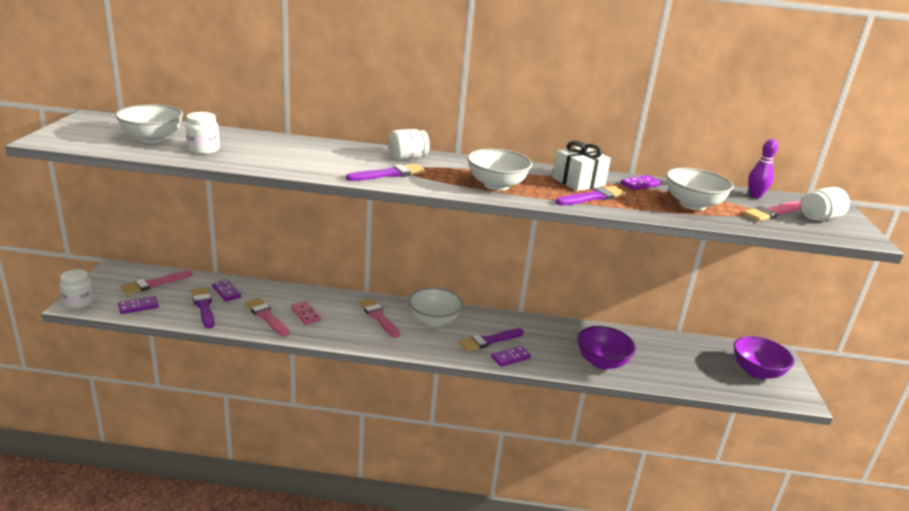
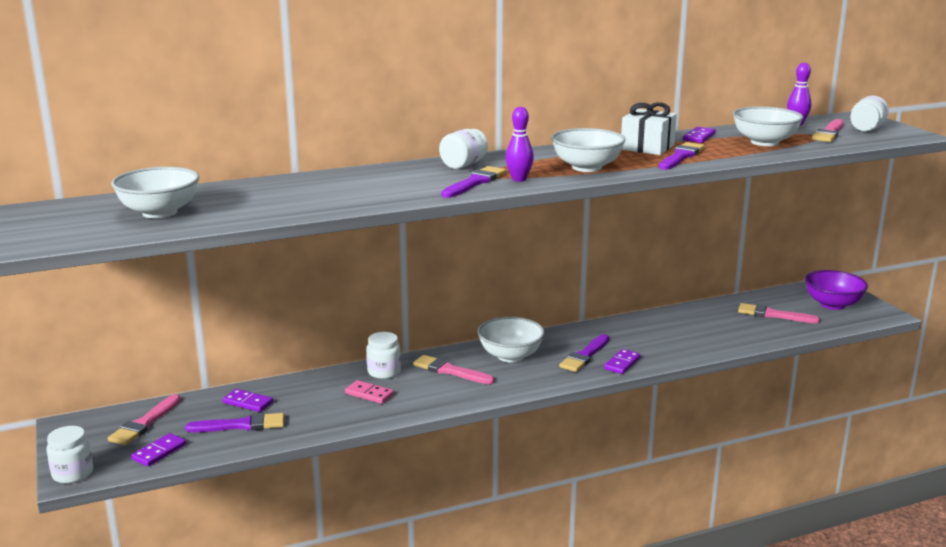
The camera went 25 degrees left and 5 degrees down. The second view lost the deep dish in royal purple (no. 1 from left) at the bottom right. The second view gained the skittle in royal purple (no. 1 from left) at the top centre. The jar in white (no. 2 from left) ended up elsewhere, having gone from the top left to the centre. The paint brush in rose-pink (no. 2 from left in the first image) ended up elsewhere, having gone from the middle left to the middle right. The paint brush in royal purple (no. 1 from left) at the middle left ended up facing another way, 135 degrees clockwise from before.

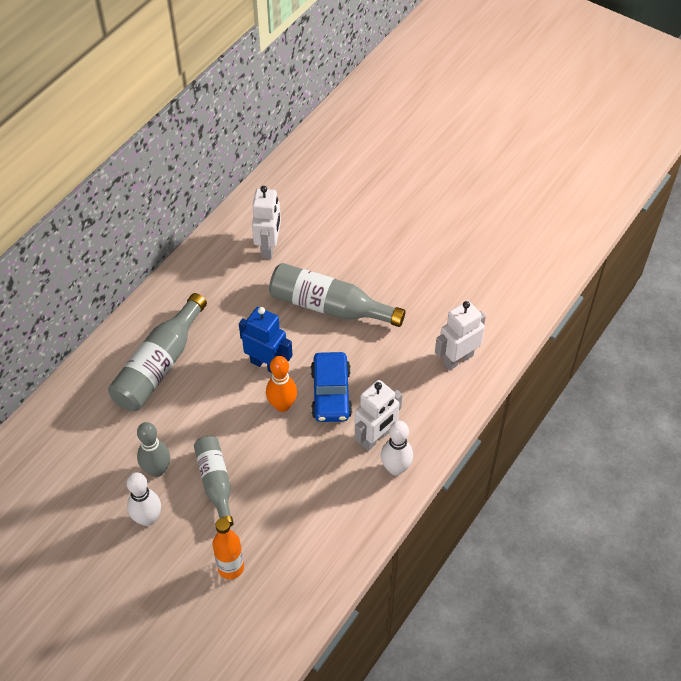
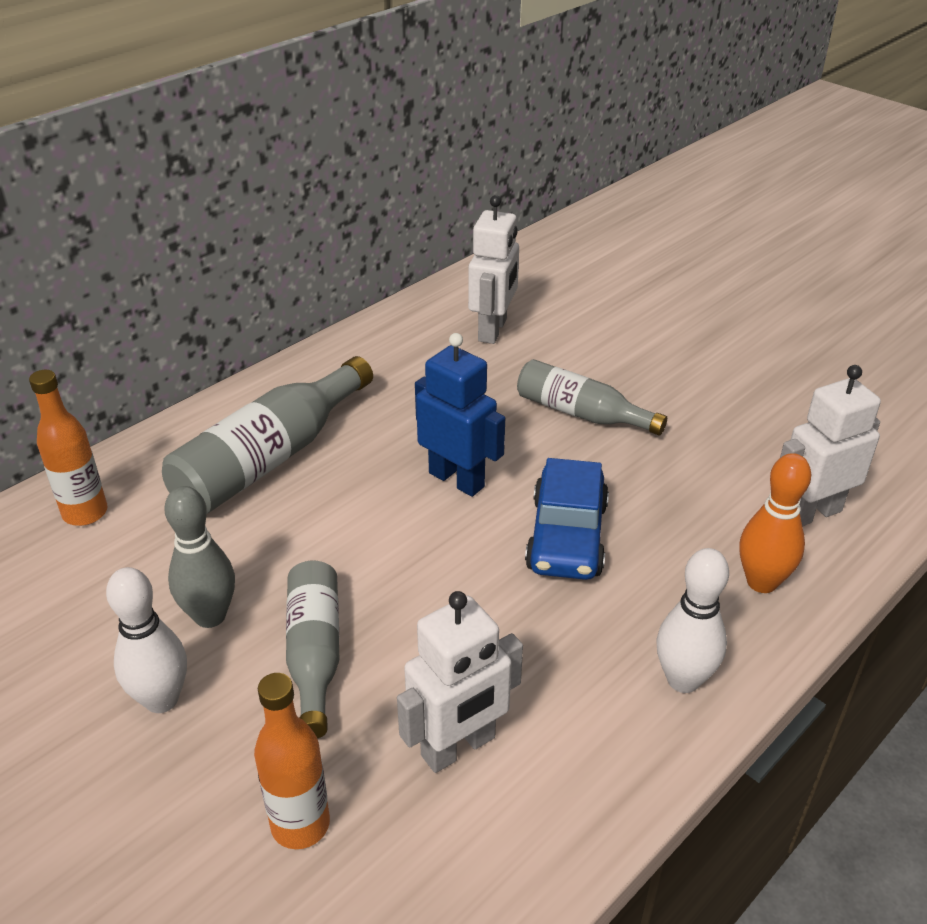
The camera went 10 degrees right and 15 degrees down. The second view gained the bottle in orange-coloured (no. 1 from left) at the middle left. The skittle in orange-coloured ended up elsewhere, having gone from the centre to the middle right. The robot figure in white (no. 2 from left in the first image) ended up elsewhere, having gone from the centre to the bottom centre. The size of the bottle in gray (no. 3 from left) at the centre changed by a factor of 0.64.

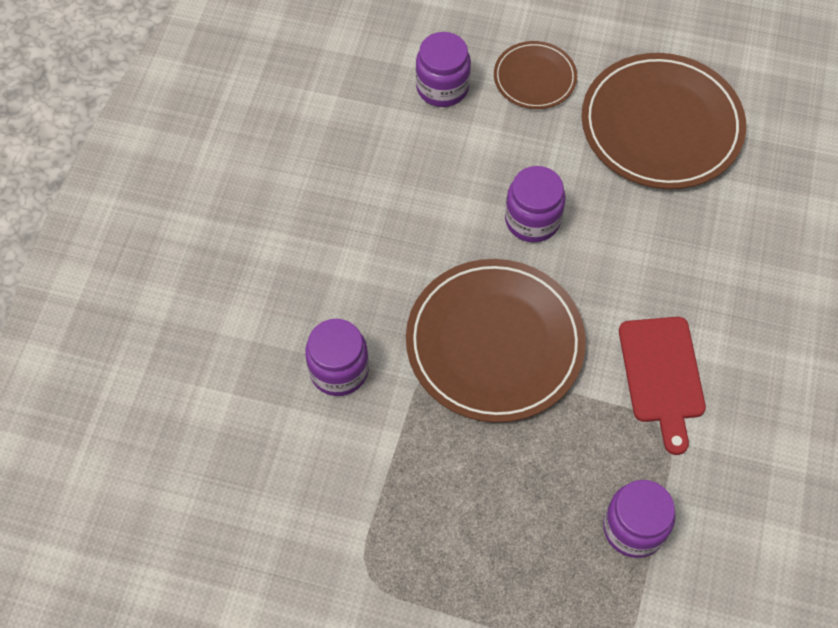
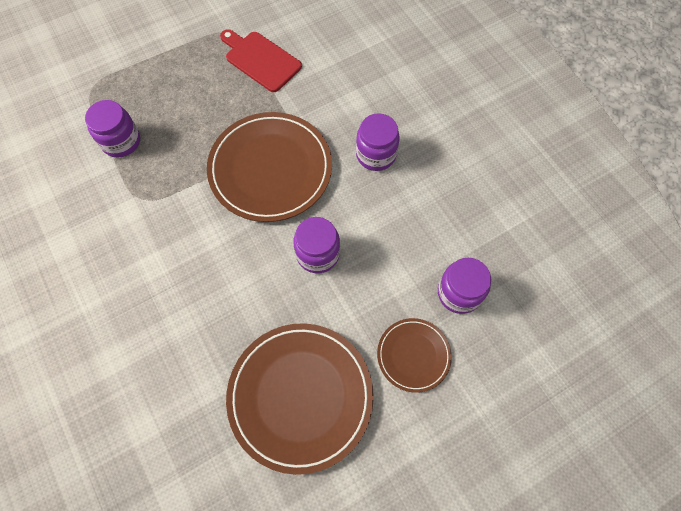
The camera went 135 degrees right and 5 degrees up. The jar in royal purple (no. 1 from left in the first image) ended up elsewhere, having gone from the centre to the top centre. The bread board in red ended up elsewhere, having gone from the middle right to the top centre.

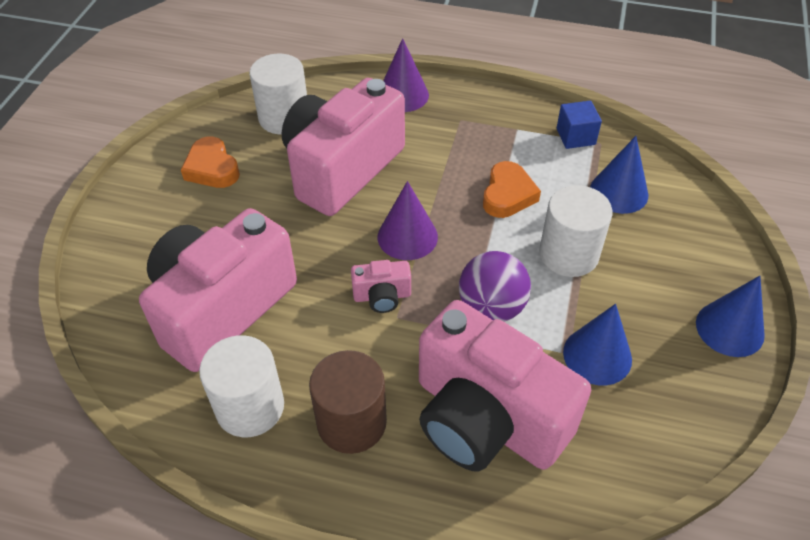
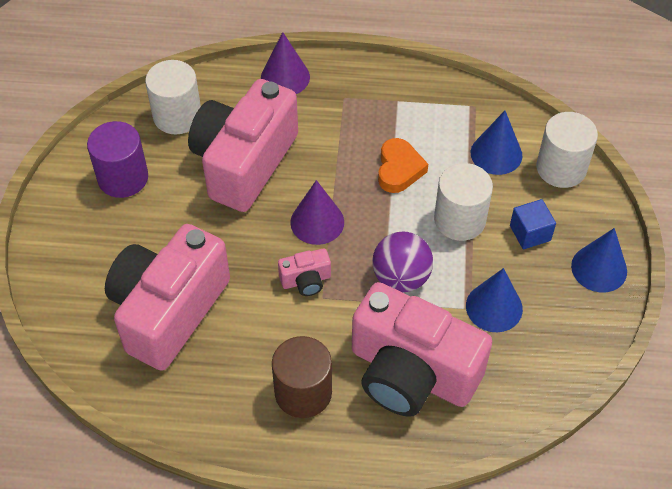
The camera went 10 degrees left and 5 degrees up. The cylinder in white (no. 1 from left in the first image) ended up elsewhere, having gone from the bottom left to the top right. The block in cobalt ended up elsewhere, having gone from the top right to the middle right. Where the love heart in orange-coloured (no. 1 from left) stood at the top left, the cylinder in royal purple came to stand at the top left.

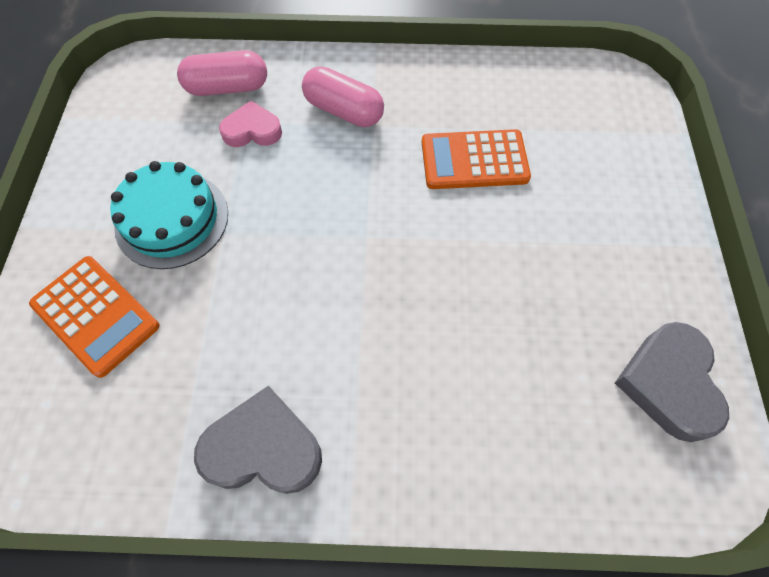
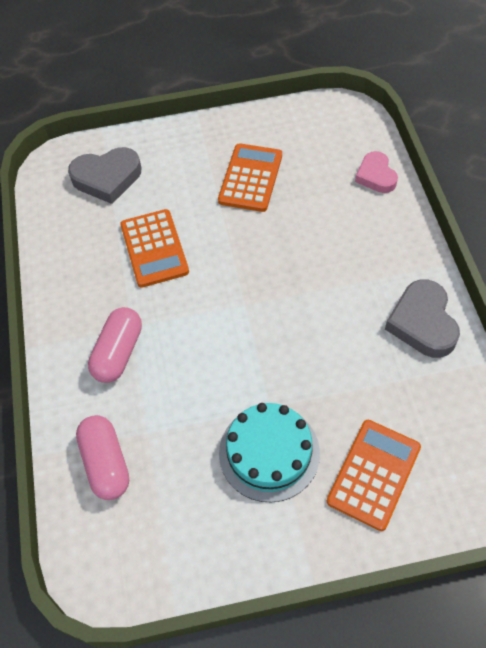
The camera went 100 degrees left and 5 degrees down. The second view gained the adding machine in orange-coloured (no. 2 from left) at the top centre. The love heart in rose-pink ended up elsewhere, having gone from the top left to the top right. The love heart in gray (no. 2 from left in the first image) ended up elsewhere, having gone from the middle right to the top left.

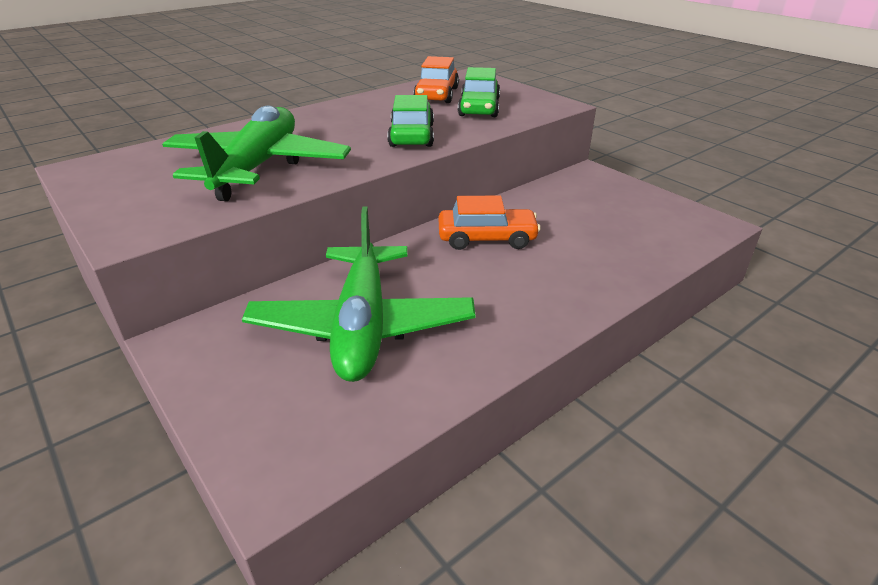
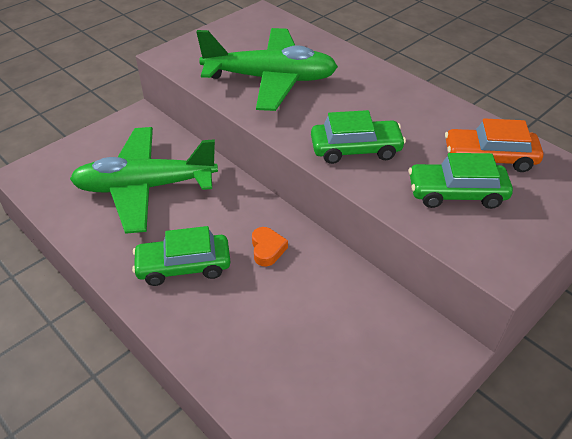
The camera went 85 degrees right and 10 degrees up. The second view gained the toy car in green (no. 1 from left) at the middle left. Where the toy car in orange-coloured (no. 2 from left) stood at the centre, the love heart in orange-coloured came to stand at the centre.

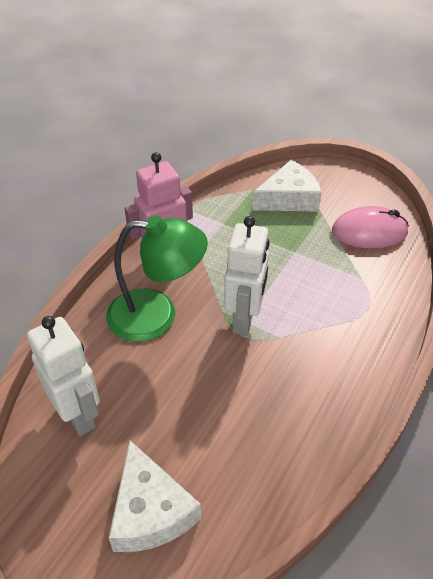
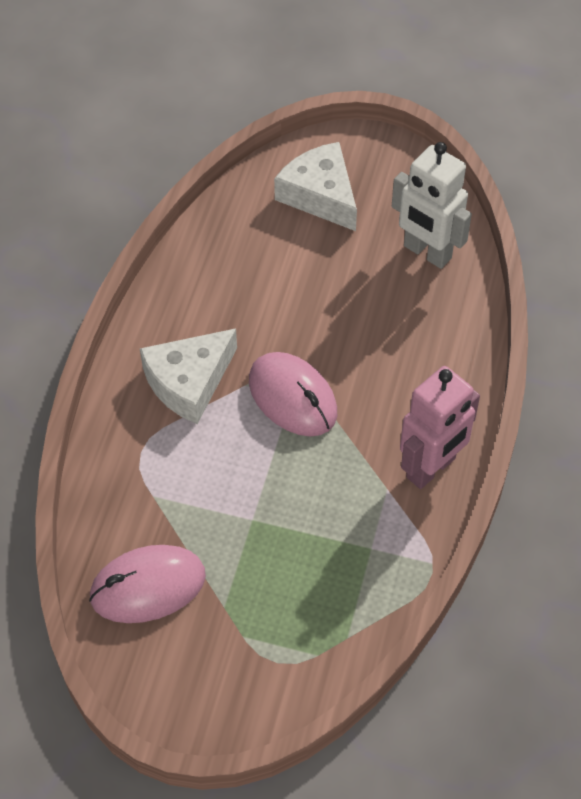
The camera went 165 degrees right and 10 degrees up. The second view lost the lamp in green at the centre. The cheese in white (no. 2 from left in the first image) ended up elsewhere, having gone from the top centre to the middle left. Where the robot figure in white (no. 2 from left) stood at the centre, the computer mouse in rose-pink (no. 2 from left) came to stand at the centre.

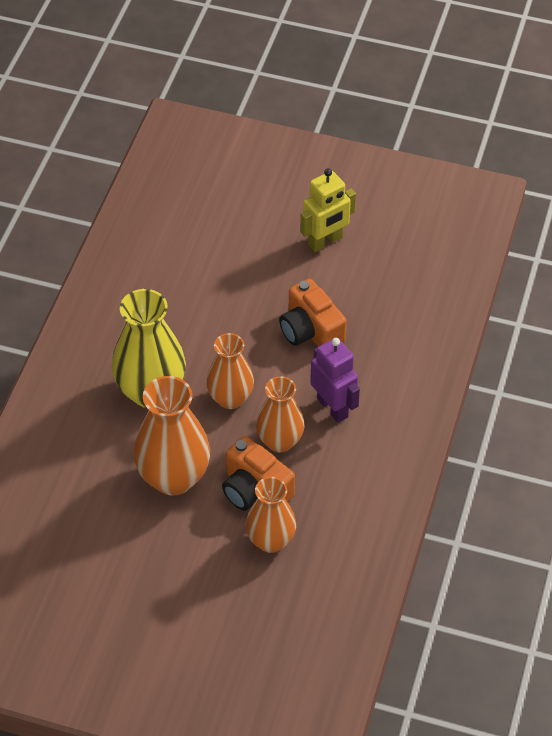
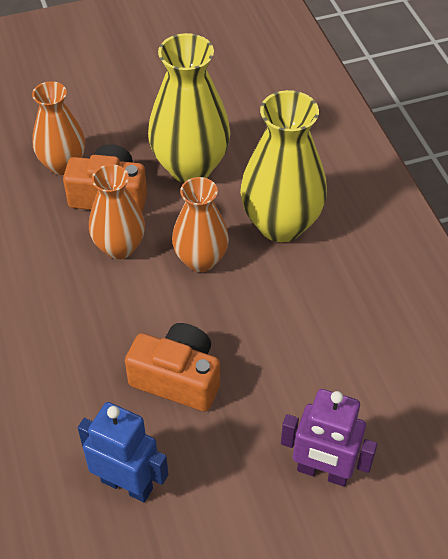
The camera went 145 degrees right and 0 degrees up. The second view lost the robot figure in bright yellow at the top centre. The second view gained the robot figure in cobalt at the bottom left. The robot figure in royal purple ended up elsewhere, having gone from the centre to the bottom right. What was the vase in orange-coloured (no. 1 from left) at the middle left turned into the vase in bright yellow (no. 1 from left) at the top centre.

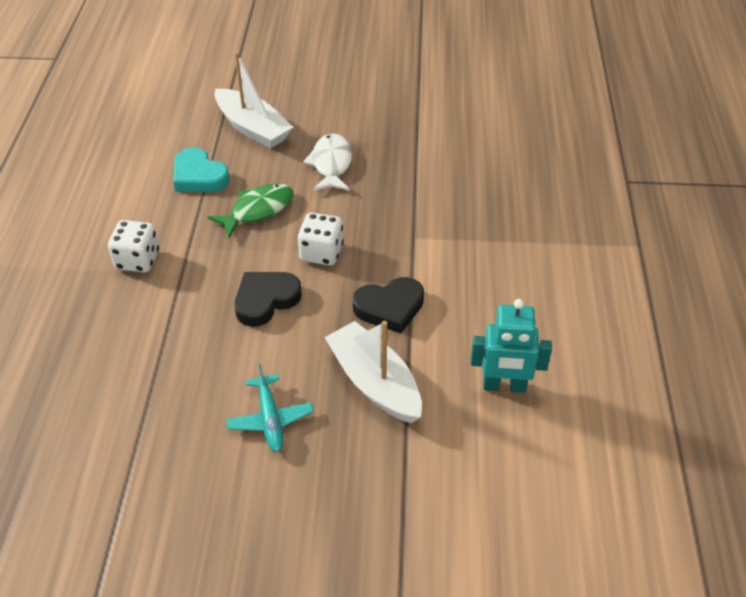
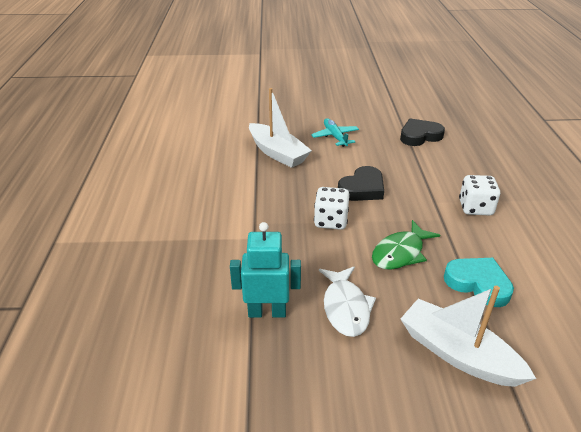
The camera went 175 degrees right and 10 degrees down. The love heart in black (no. 2 from left) ended up elsewhere, having gone from the centre to the top right. The robot figure in teal ended up elsewhere, having gone from the middle right to the centre.

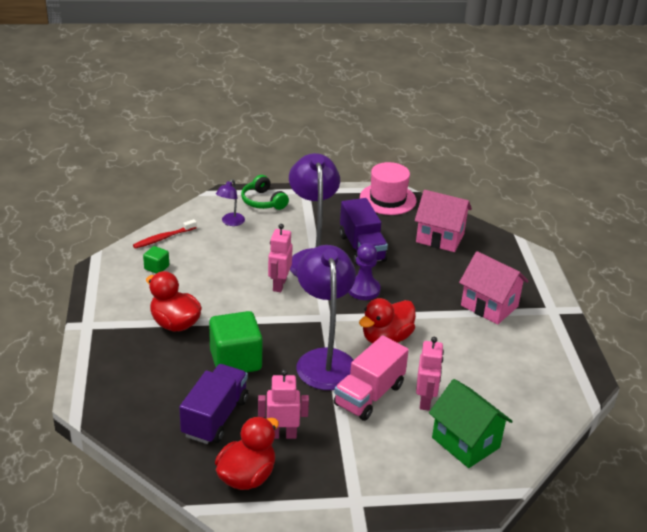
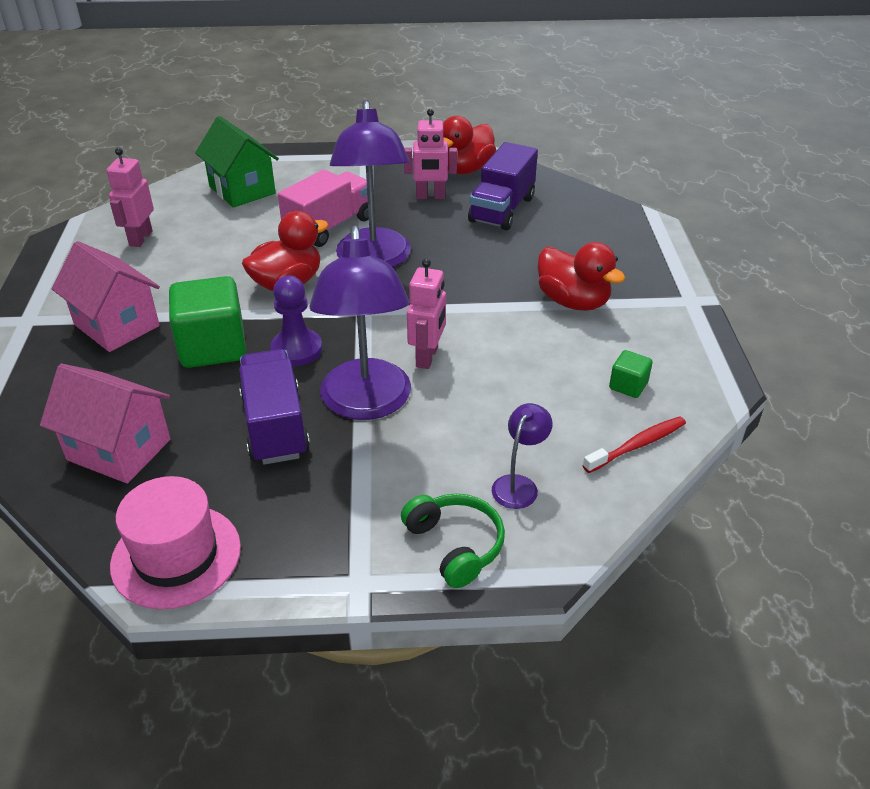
The camera went 175 degrees left and 5 degrees up. The block in green (no. 2 from left in the first image) ended up elsewhere, having gone from the centre to the middle left. The robot figure in rose-pink (no. 3 from left in the first image) ended up elsewhere, having gone from the bottom centre to the top left.

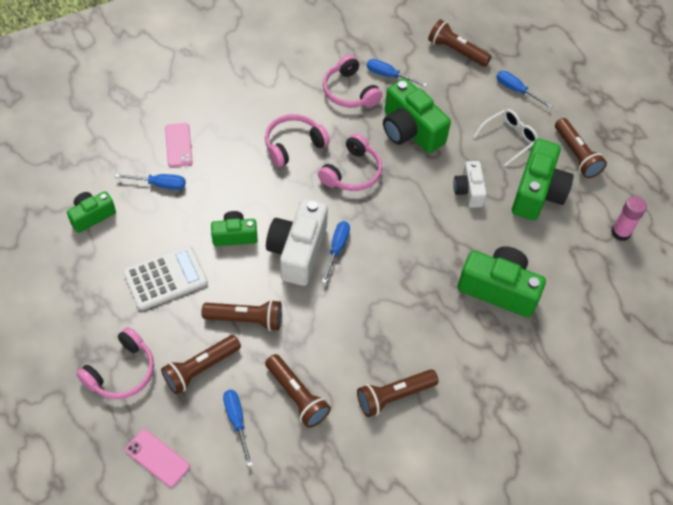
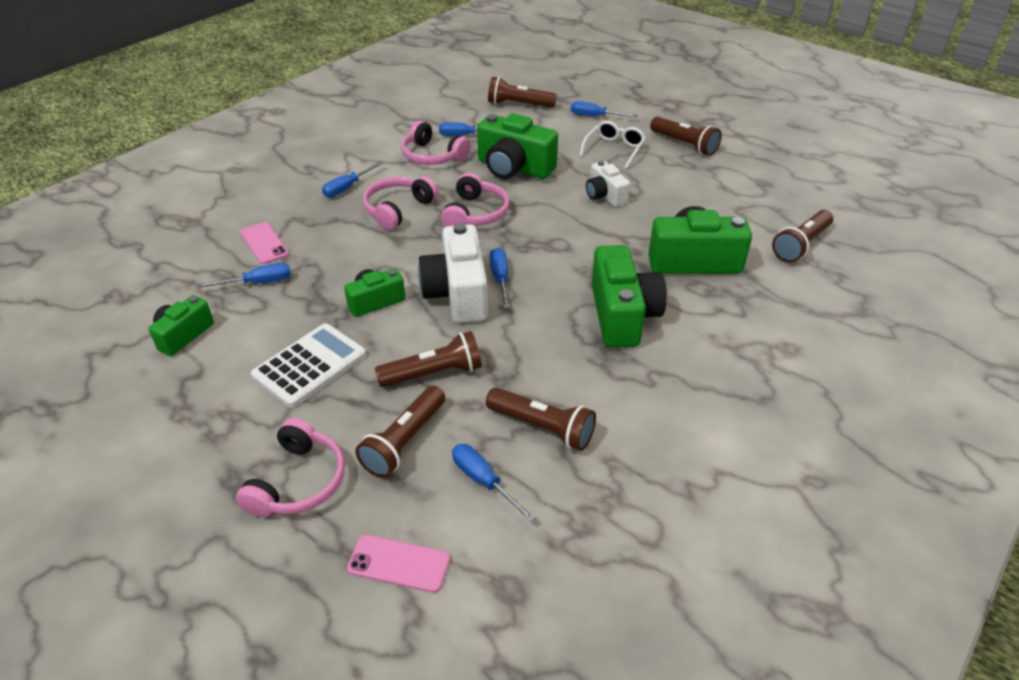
The camera went 20 degrees left and 15 degrees down. The second view lost the stick of glue in rose-pink at the middle right. The second view gained the hand screwdriver in cobalt (no. 2 from left) at the top centre. The pocket torch in dark brown (no. 4 from left in the first image) ended up elsewhere, having gone from the bottom centre to the middle right. The photo camera in green (no. 5 from left in the first image) ended up elsewhere, having gone from the middle right to the centre.

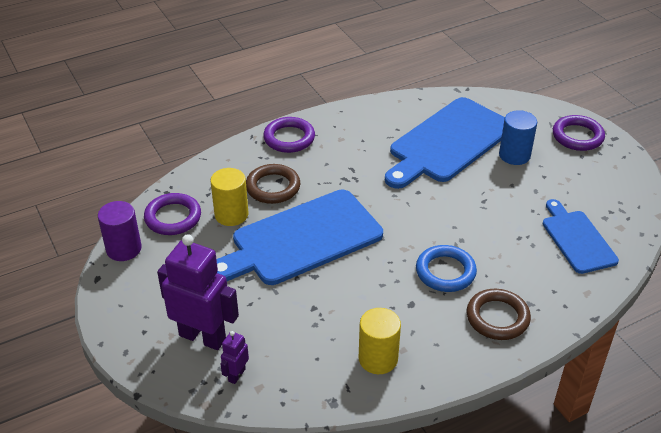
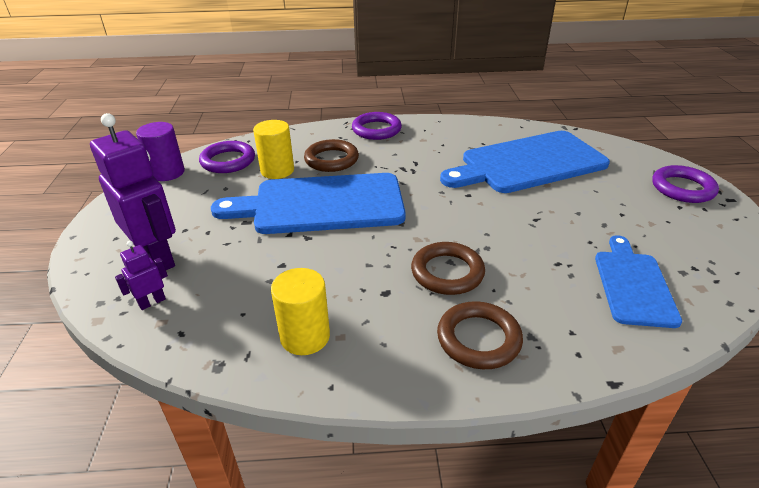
The camera went 25 degrees right and 5 degrees down. The second view lost the cylinder in cobalt at the top right. What was the torus in cobalt at the middle right turned into the torus in dark brown (no. 2 from left) at the centre.

